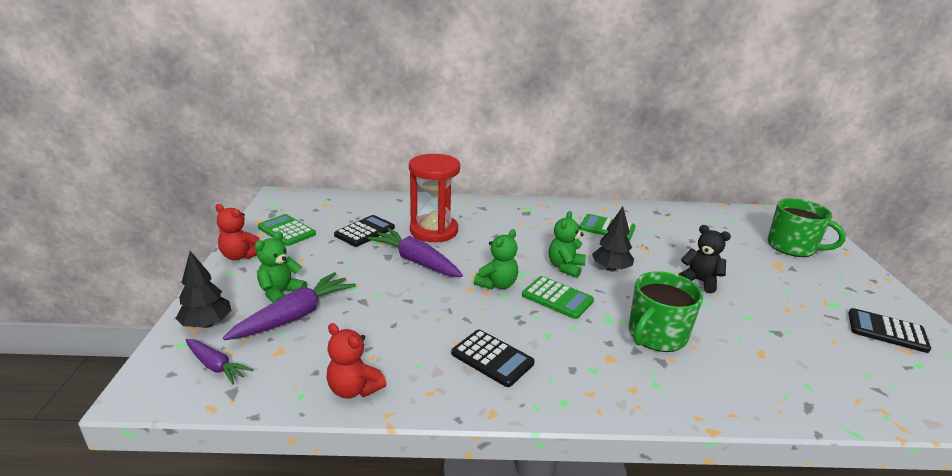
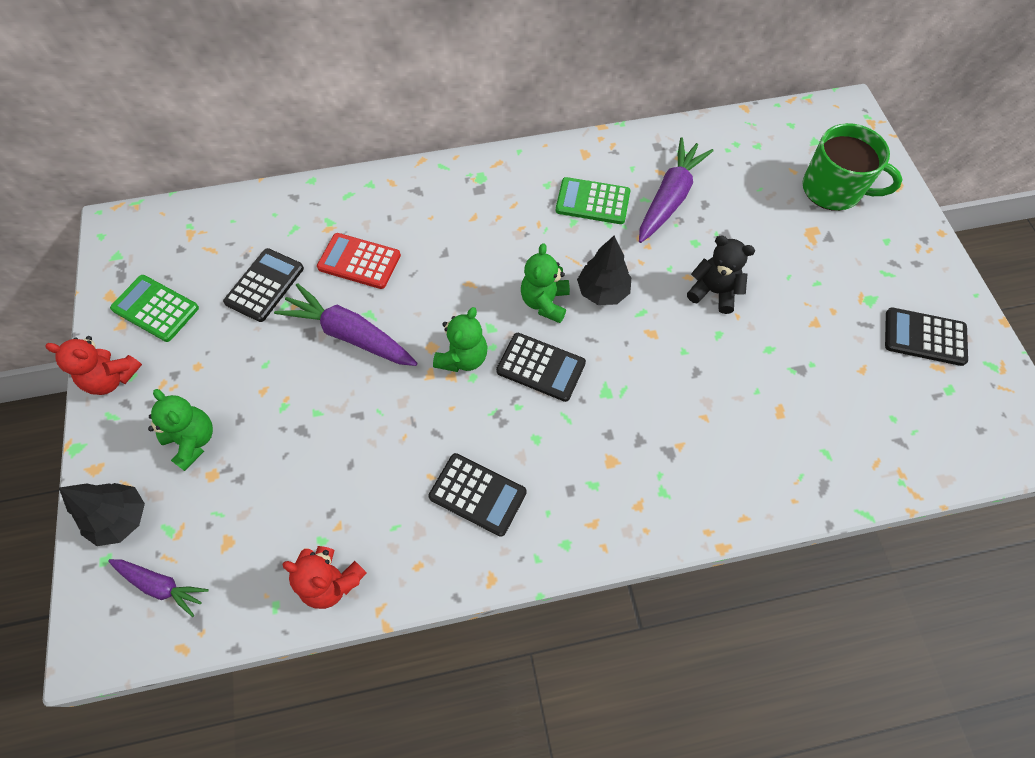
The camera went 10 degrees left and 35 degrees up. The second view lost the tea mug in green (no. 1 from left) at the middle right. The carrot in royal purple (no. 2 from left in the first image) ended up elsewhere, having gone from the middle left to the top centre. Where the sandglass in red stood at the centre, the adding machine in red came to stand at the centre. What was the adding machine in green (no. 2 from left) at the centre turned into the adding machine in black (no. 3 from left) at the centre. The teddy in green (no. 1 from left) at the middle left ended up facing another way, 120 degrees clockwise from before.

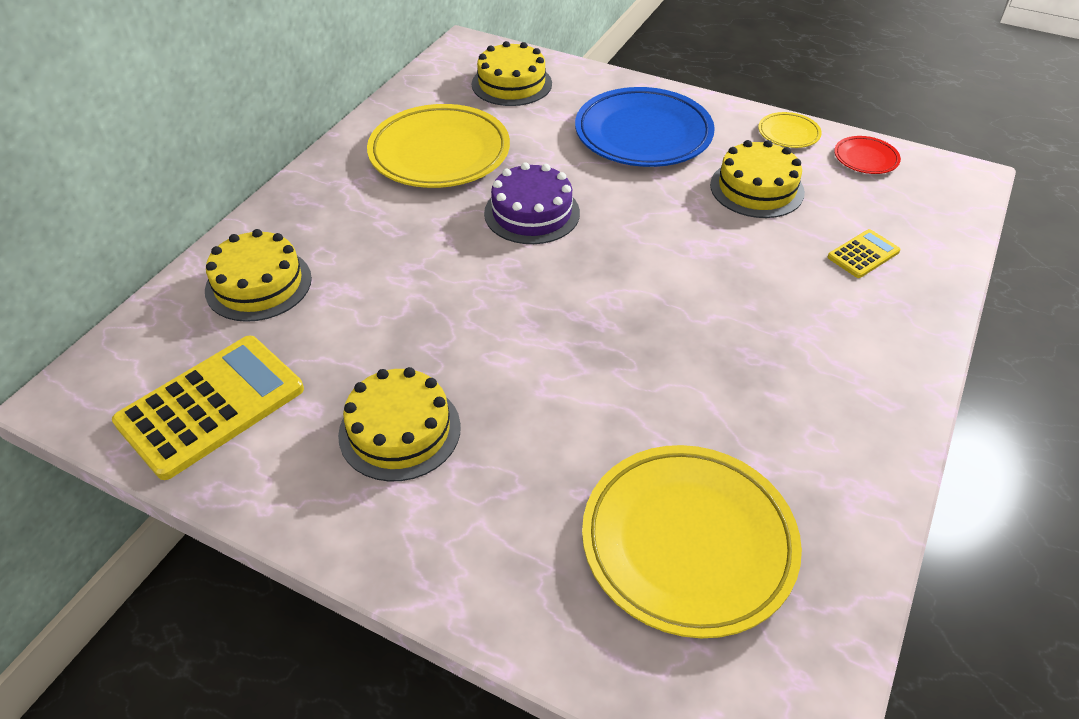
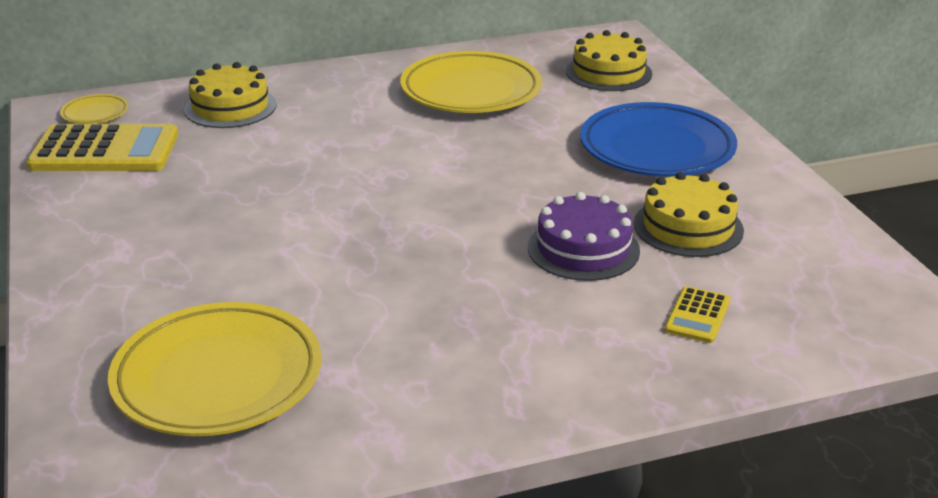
The camera went 45 degrees right and 15 degrees down. The second view lost the cake in bright yellow (no. 2 from left) at the centre. The second view lost the plate in red at the top right. The cake in royal purple ended up elsewhere, having gone from the top centre to the centre. The plate in bright yellow (no. 3 from left in the first image) ended up elsewhere, having gone from the top right to the top left. The adding machine in bright yellow (no. 2 from left) at the middle right ended up facing another way, 105 degrees clockwise from before.

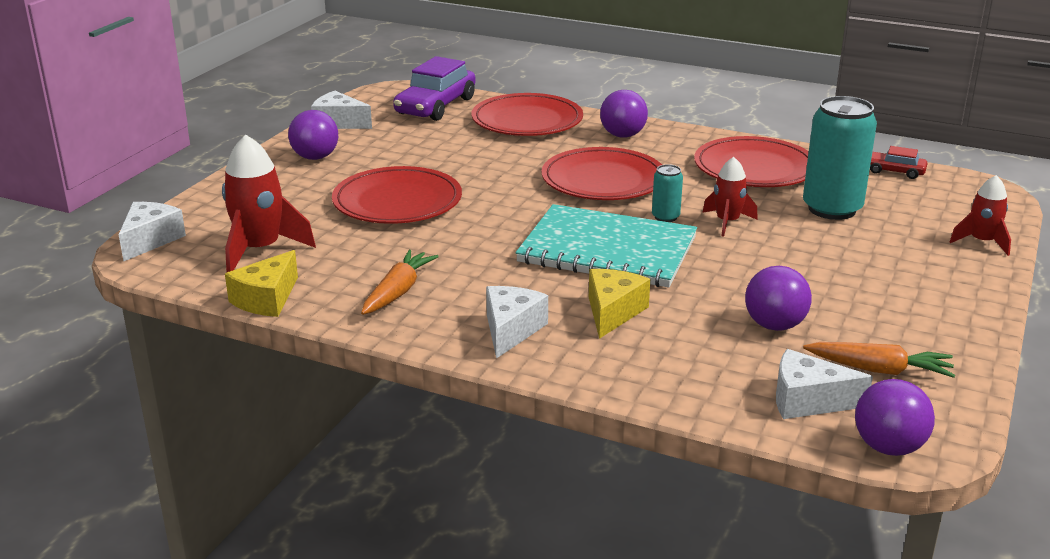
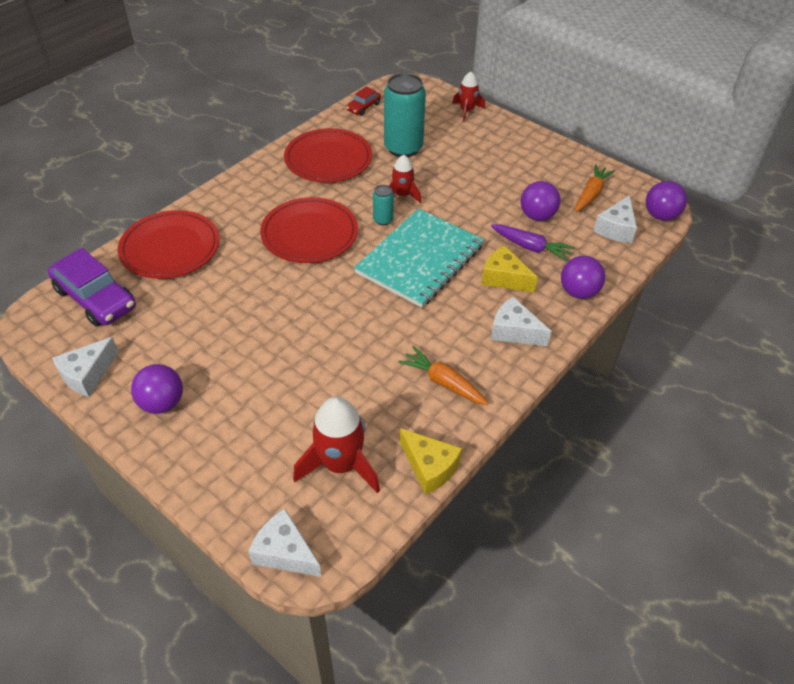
The camera went 75 degrees left and 20 degrees up. The second view lost the plate in red (no. 1 from left) at the centre. The second view gained the carrot in royal purple at the middle right. The sphere in royal purple (no. 2 from left in the first image) ended up elsewhere, having gone from the top centre to the middle right.

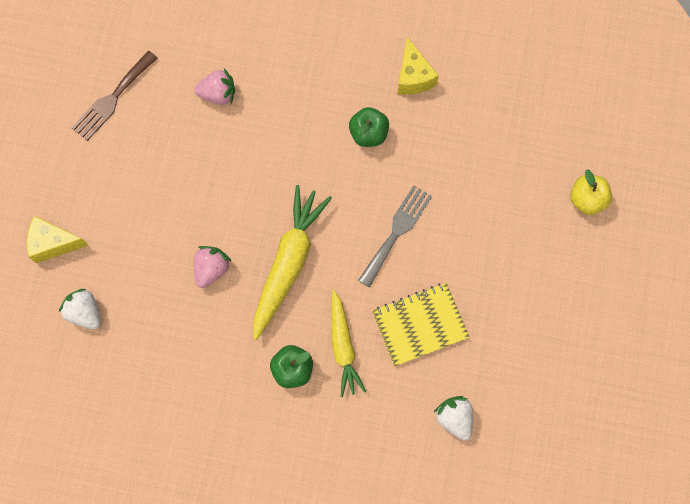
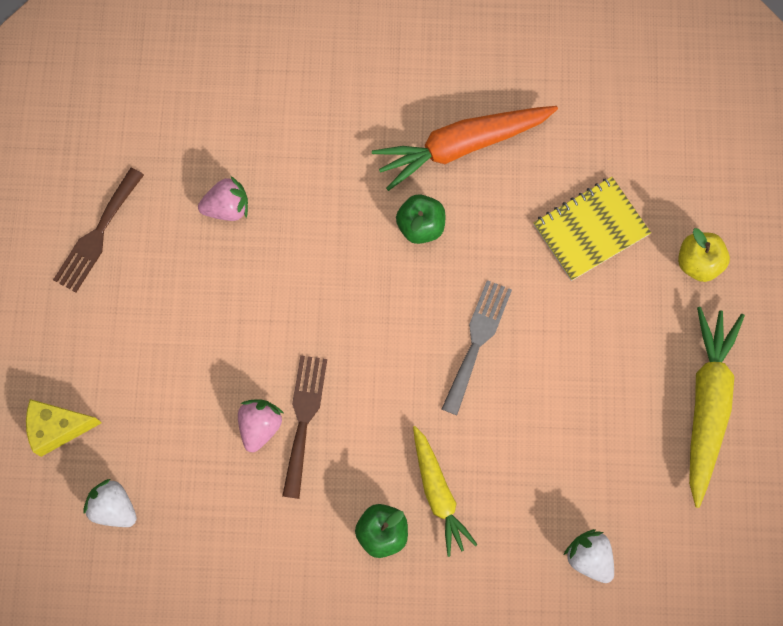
The camera went 10 degrees left and 0 degrees up. The second view gained the dinner fork in dark brown (no. 2 from left) at the bottom centre. The carrot in bright yellow (no. 1 from left in the first image) ended up elsewhere, having gone from the centre to the middle right. The exercise book in bright yellow ended up elsewhere, having gone from the centre to the middle right. Where the cheese in bright yellow (no. 2 from left) stood at the top centre, the carrot in orange-coloured came to stand at the top centre.

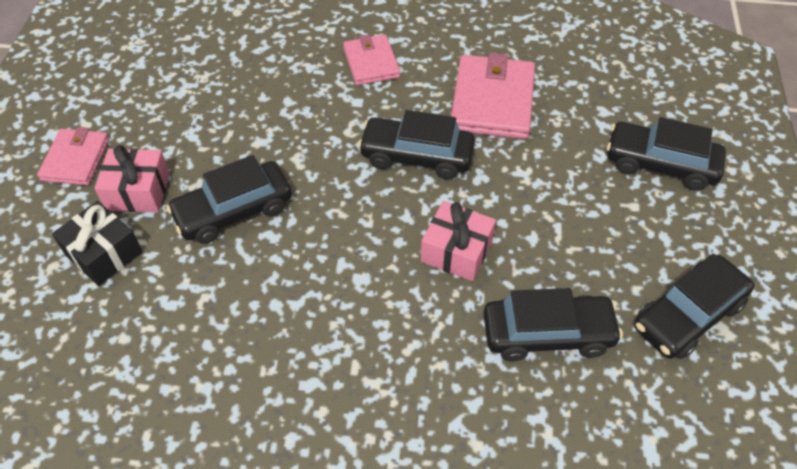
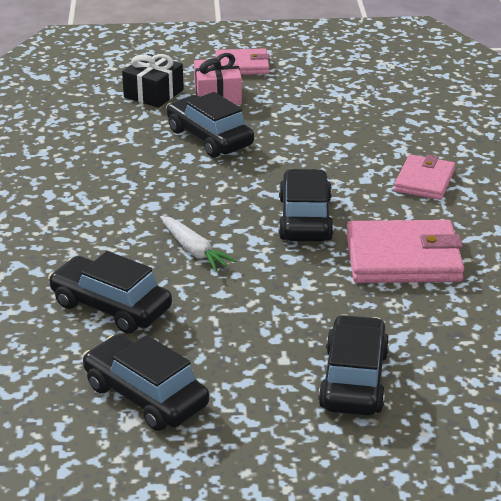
The camera went 80 degrees right and 20 degrees down. Where the wrapped gift in rose-pink (no. 2 from left) stood at the centre, the carrot in white came to stand at the centre. The billfold in rose-pink (no. 2 from left in the first image) at the top centre ended up facing another way, 45 degrees counterclockwise from before. The toy car in black (no. 3 from left in the first image) at the bottom right ended up facing another way, 135 degrees clockwise from before.

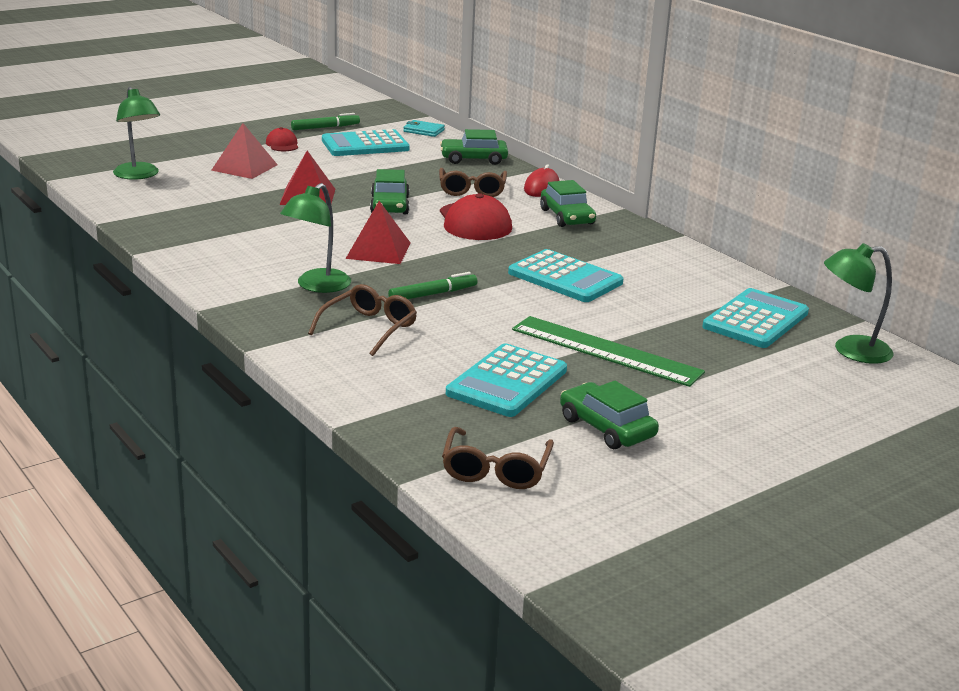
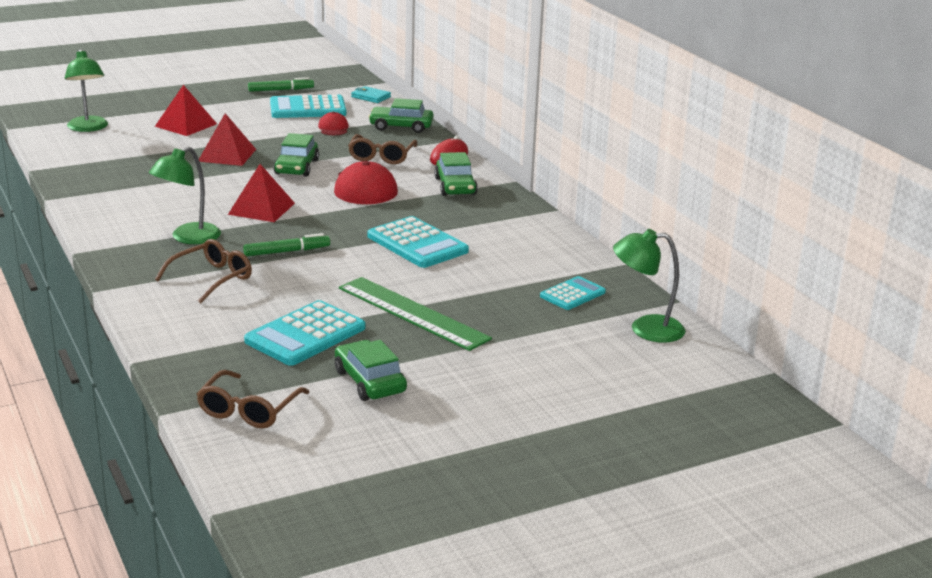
The camera went 10 degrees right and 0 degrees up. The cap in red (no. 1 from left) ended up elsewhere, having gone from the top left to the top centre. The size of the adding machine in teal (no. 4 from left) at the middle right changed by a factor of 0.60.

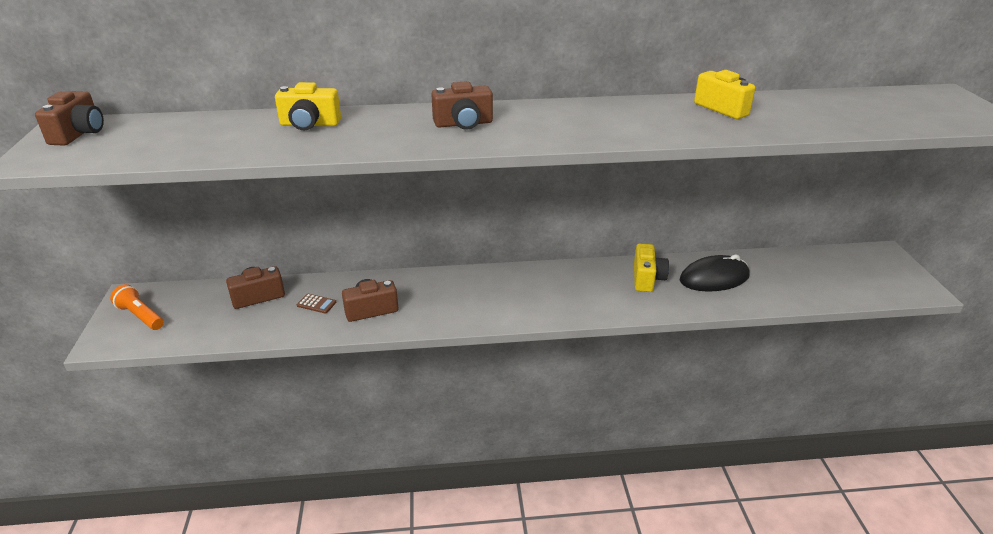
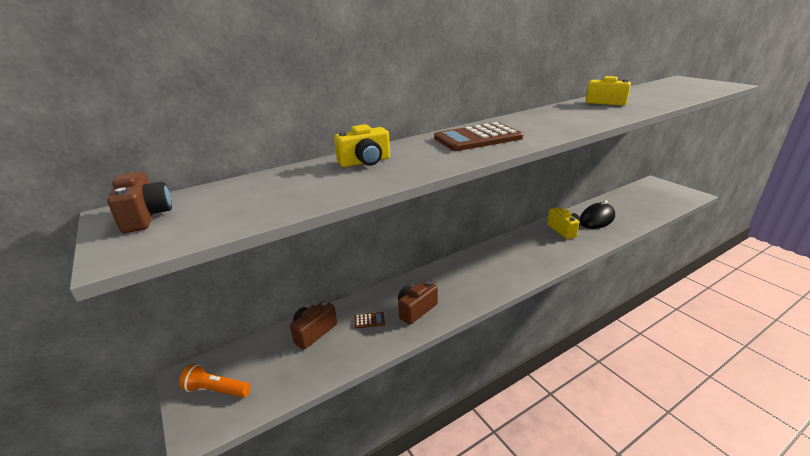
The camera went 25 degrees left and 5 degrees down. Where the photo camera in dark brown (no. 4 from left) stood at the top centre, the adding machine in dark brown (no. 2 from left) came to stand at the top centre.

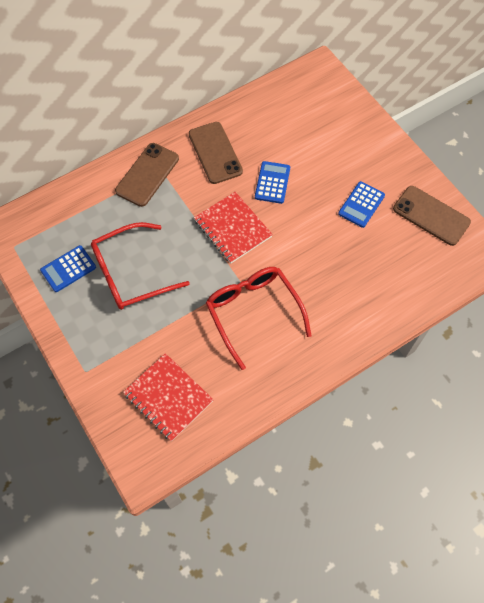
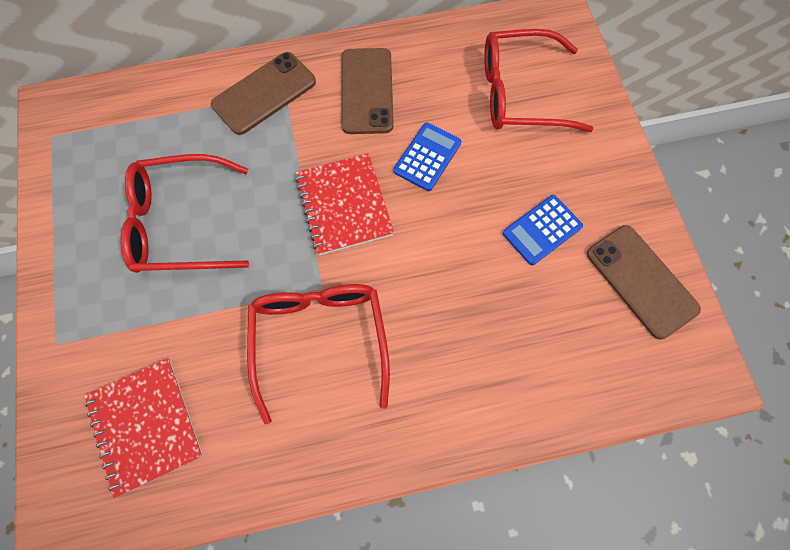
The camera went 20 degrees right and 5 degrees up. The second view lost the adding machine in cobalt (no. 1 from left) at the middle left. The second view gained the eyeglasses in red (no. 3 from left) at the top right.

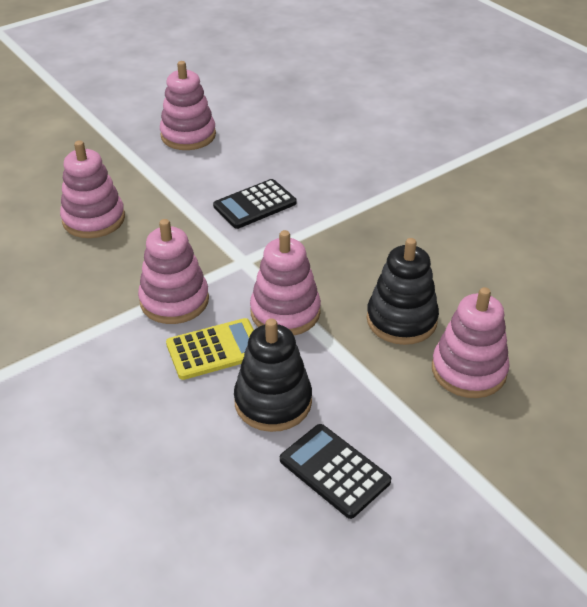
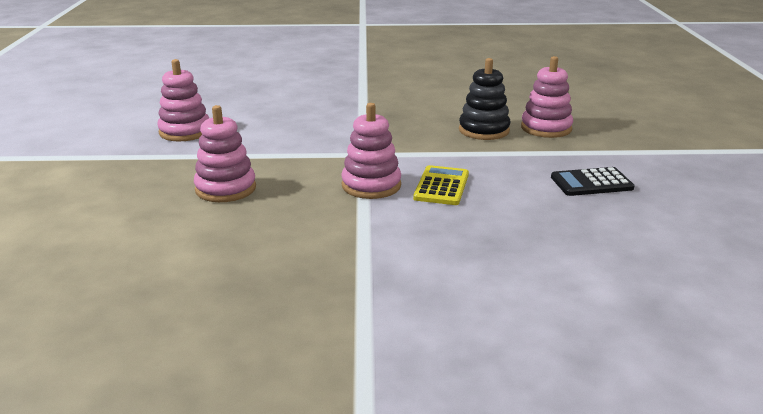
The camera went 55 degrees left and 15 degrees down. The second view lost the adding machine in black (no. 1 from left) at the centre. The second view lost the stacking toy in black (no. 1 from left) at the centre. The second view lost the stacking toy in rose-pink (no. 4 from left) at the centre.

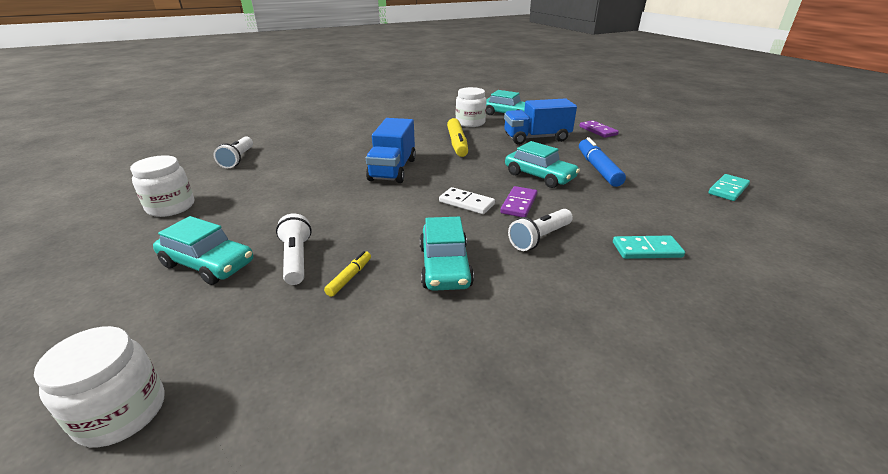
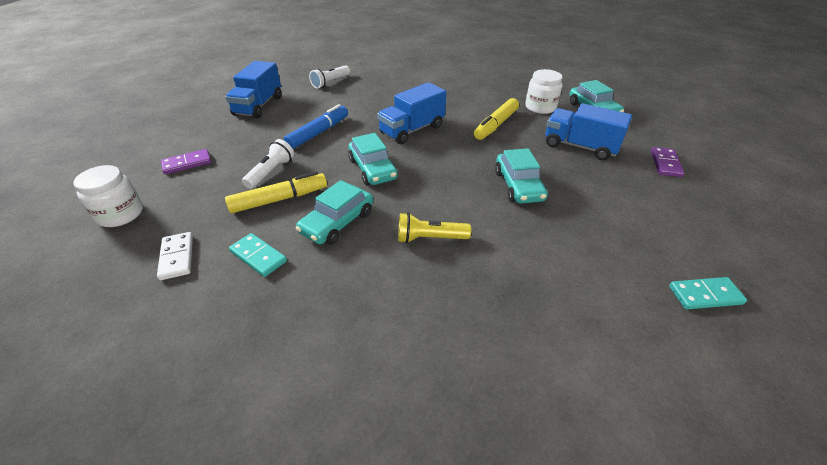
The camera went 40 degrees right and 10 degrees up. The toy car in teal (no. 1 from left in the first image) ended up elsewhere, having gone from the middle left to the centre. The domino piece in white ended up elsewhere, having gone from the centre to the middle left. The domino piece in royal purple (no. 1 from left) ended up elsewhere, having gone from the centre to the middle left. The marker in cobalt ended up elsewhere, having gone from the middle right to the top centre. The domino piece in teal (no. 1 from left) ended up elsewhere, having gone from the middle right to the middle left. Where the jar in white (no. 2 from left) stood at the middle left, the truck in cobalt (no. 1 from left) came to stand at the top left. What was the pocket torch in white (no. 3 from left) at the centre turned into the pocket torch in bright yellow at the centre. The size of the marker in bright yellow (no. 1 from left) at the centre changed by a factor of 1.98.

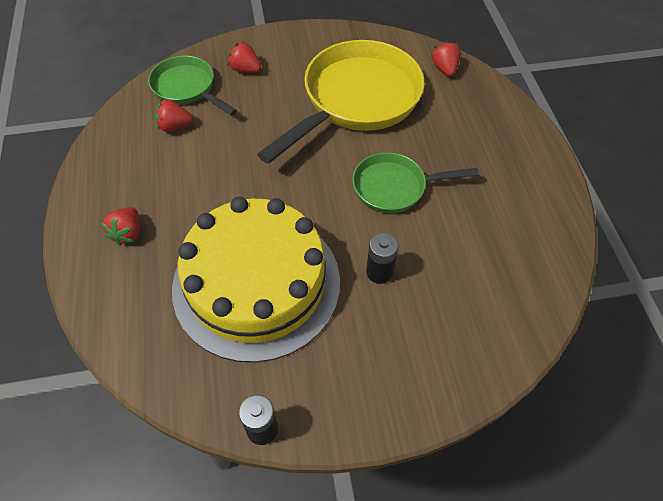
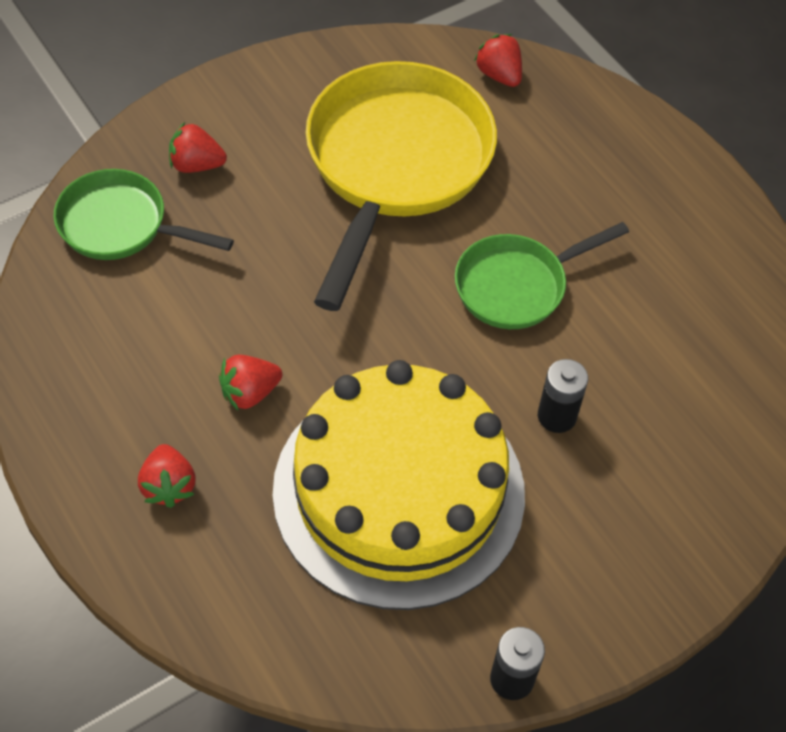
The camera went 25 degrees left and 0 degrees up. The strawberry in red (no. 2 from left in the first image) ended up elsewhere, having gone from the top left to the middle left.

